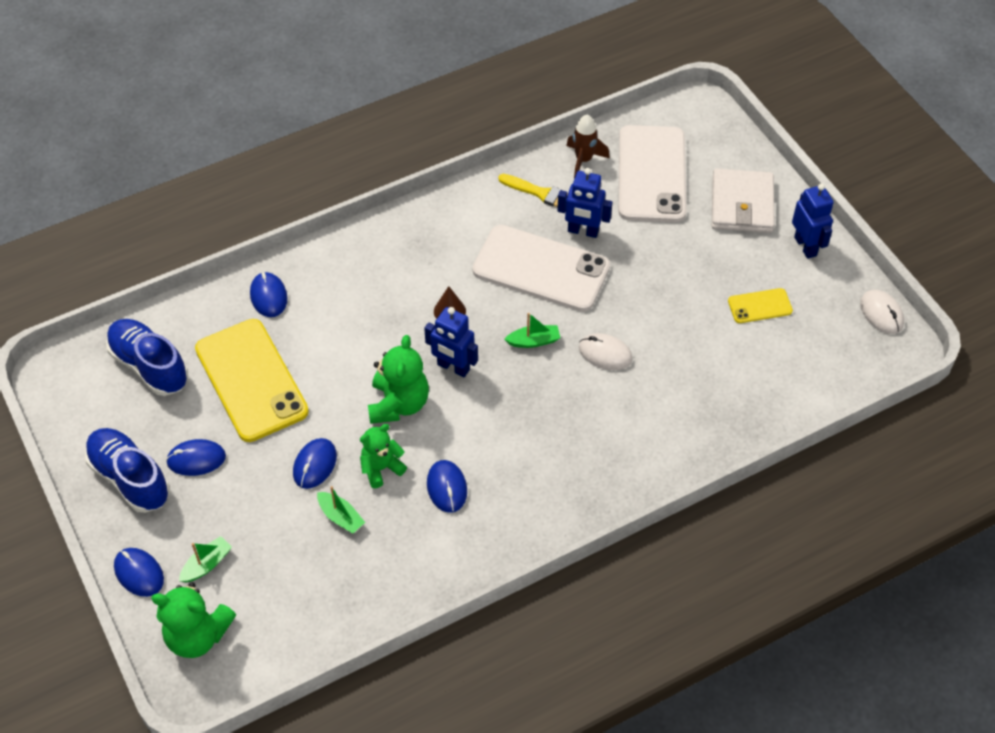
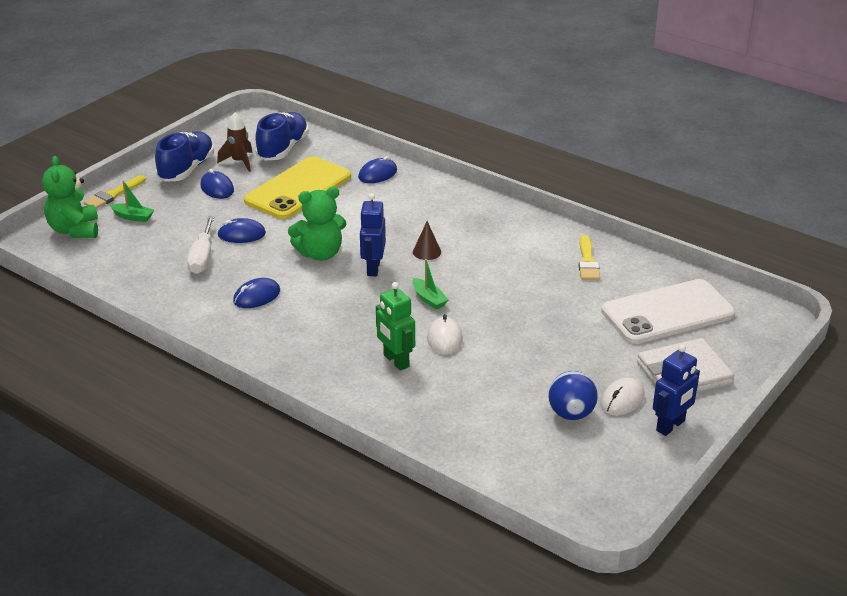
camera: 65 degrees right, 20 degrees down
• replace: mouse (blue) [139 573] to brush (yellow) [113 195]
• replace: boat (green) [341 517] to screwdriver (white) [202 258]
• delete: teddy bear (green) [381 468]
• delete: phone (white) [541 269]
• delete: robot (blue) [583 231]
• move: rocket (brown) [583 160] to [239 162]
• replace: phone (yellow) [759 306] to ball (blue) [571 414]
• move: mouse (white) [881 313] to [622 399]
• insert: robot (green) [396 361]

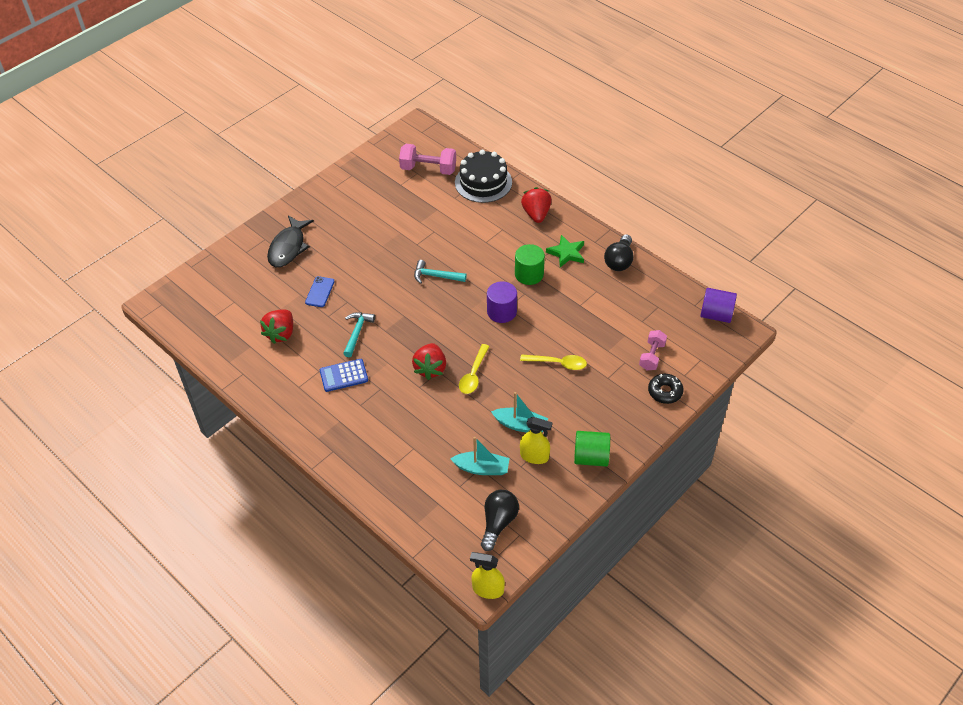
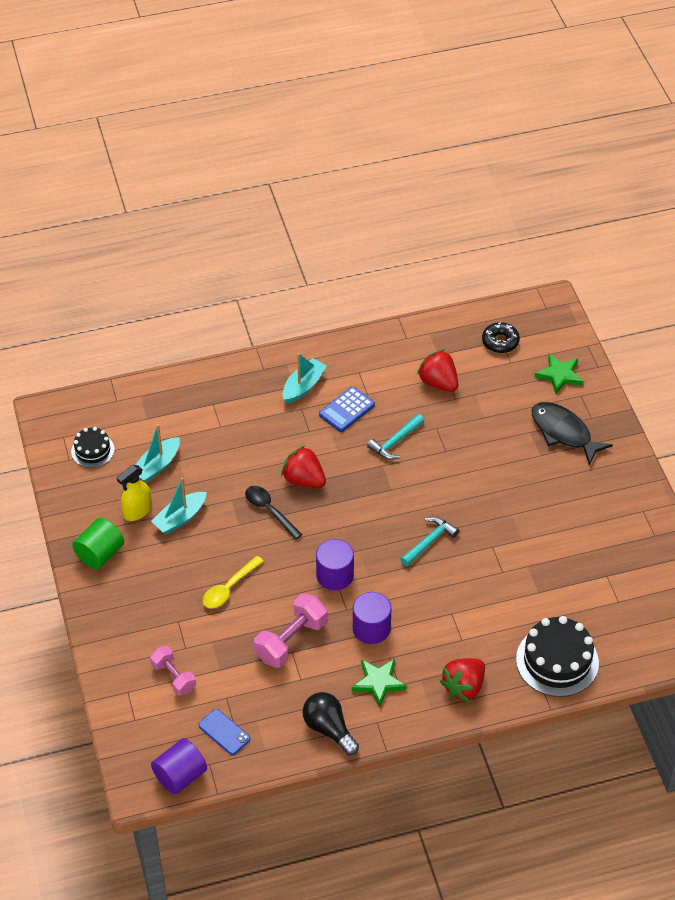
camera: 120 degrees right, 0 degrees up
• move: phone (blue) [320 292] to [224 732]
• rotate: calculator (blue) [344 376] = [346 410] 150 degrees counterclockwise
• rotate: hammer (turquoise) [357 333] = [395 442] 90 degrees clockwise
• move: dumbbell (pink) [428 169] to [291 640]
• recolor: spoon (yellow) [473 374] to spoon (black) [269 511]
• delete: spray bottle (yellow) [488 589]
• replace: light bulb (black) [498 523] to cake (black) [92 450]
• recolor: cylinder (green) [529 274] to cylinder (purple) [371 628]
• rotate: strawberry (red) [536 214] = [464 687] 105 degrees clockwise
• move: donut (black) [665 392] to [500 341]
• insert: boat (turquoise) [303 386]
• insert: star (green) [559 375]

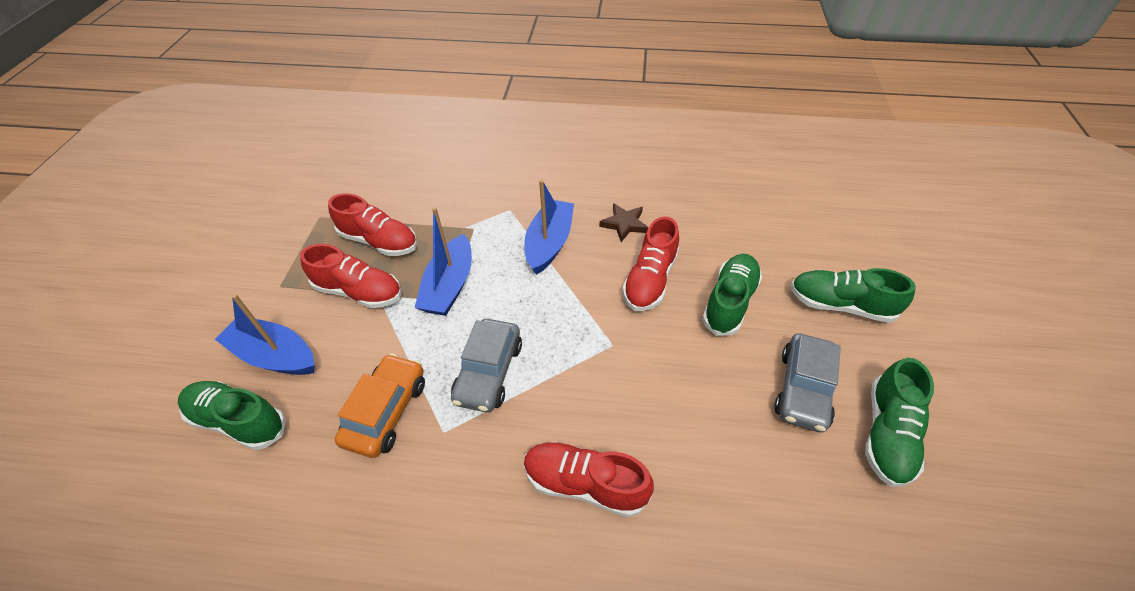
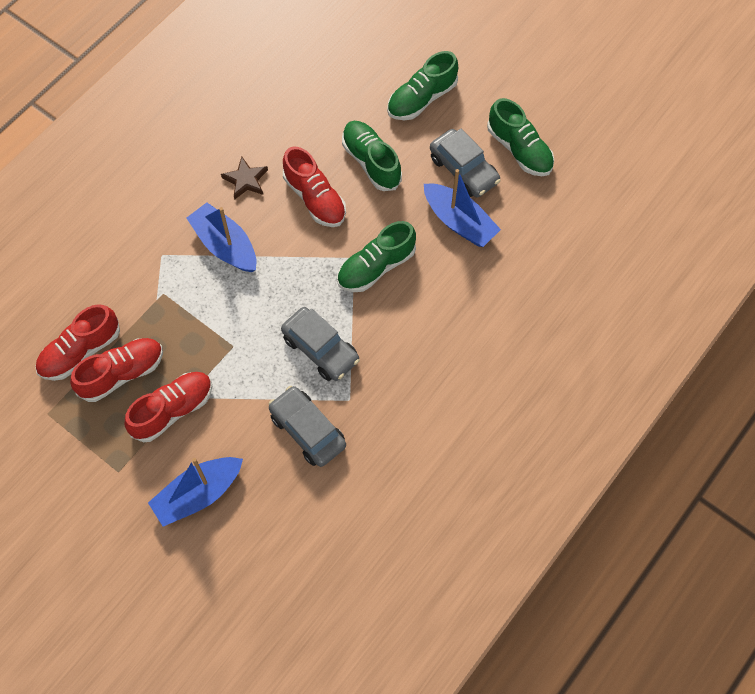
camera: 60 degrees left, 15 degrees up
• move: shoe (green) [239 421] to [376 267]
• recolor: car (orange) [386 412] to car (grey) [307 430]
• move: boat (blue) [449 286] to [459 222]
• move: shoe (red) [585 484] to [80 351]

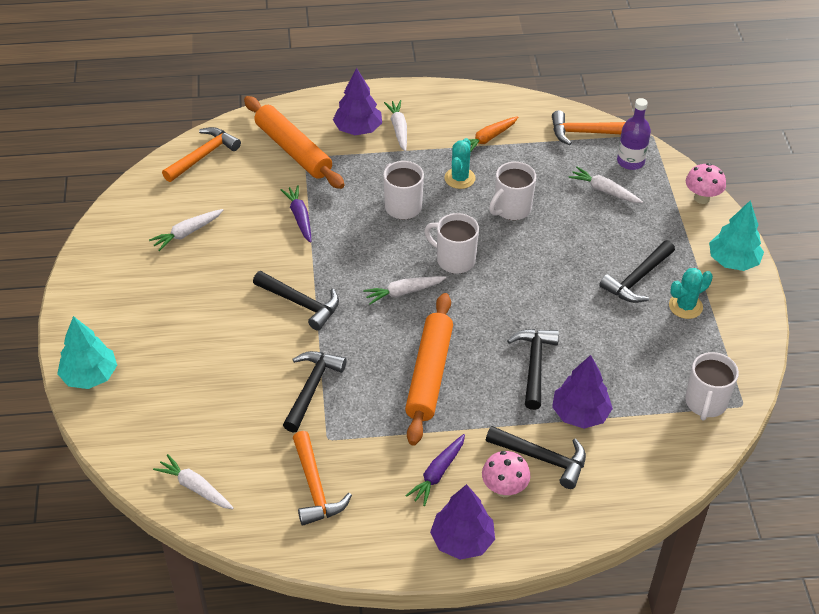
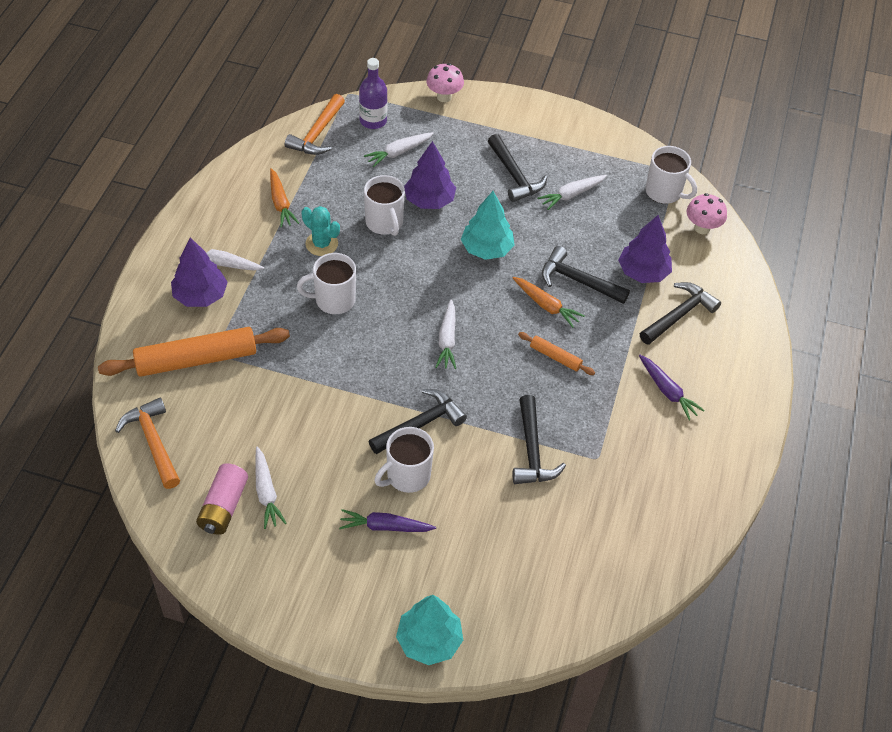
camera: 70 degrees left, 5 degrees up
• move: carrot (white) [195 487] to [571 195]
• move: carrot (purple) [300 217] to [385 526]
• rotate: hammer (black) [312 388] = [532 451] 135 degrees counterclockwise
• delete: hammer (orange) [315 487]
• resize: rolling pin (orange) [429 374] = [555 357] x0.47
• move: mug (white) [454 260] to [407 476]
• move: tree (purple) [462 540] to [429 200]
• move: mushroom (pink) [504 489] to [702 228]
• delete: cactus (turquoise) [685 306]
• move: tree (turquoise) [733 261] to [486 249]
• insert: battery (pink) [223 507]
• insert: carrot (orange) [546 305]

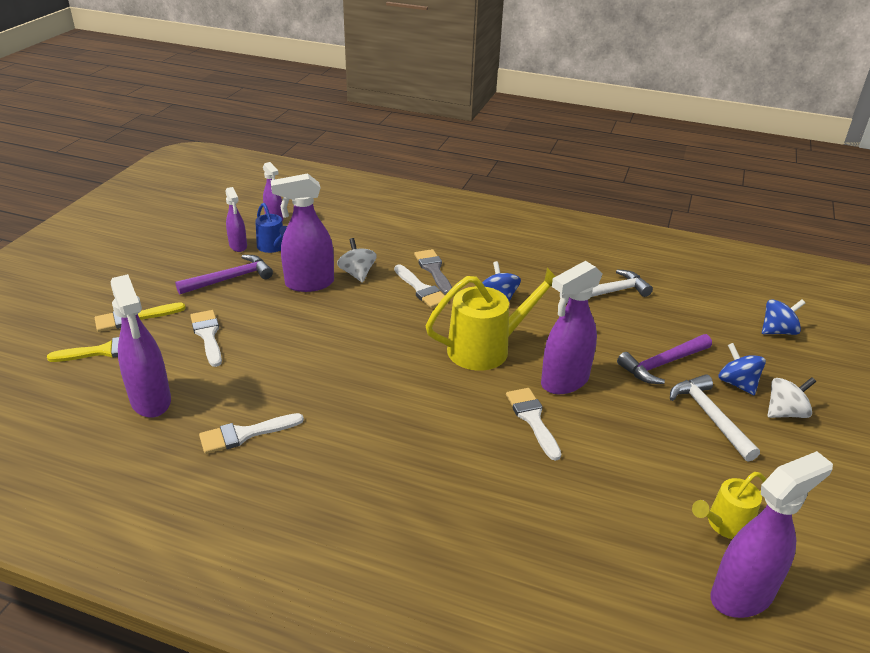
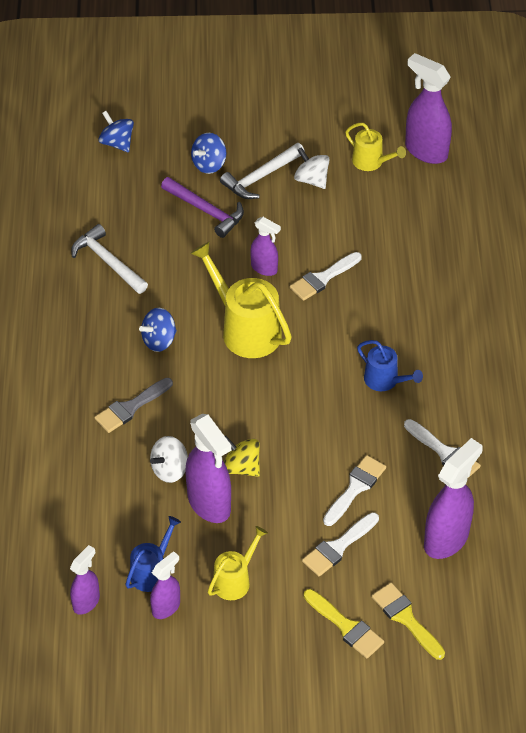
camera: 110 degrees left, 15 degrees up
• replace: hammer (purple) [230 279] to watering can (yellow) [235 580]
• move: brush (white) [421 289] to [355 488]
• resize: spray bottle (purple) [564 381] = [264 268] x0.57
• move: spinning top (white) [785 413] to [311 180]
• insert: spinning top (yellow) [241 467]
• insert: watering can (blue) [385 381]

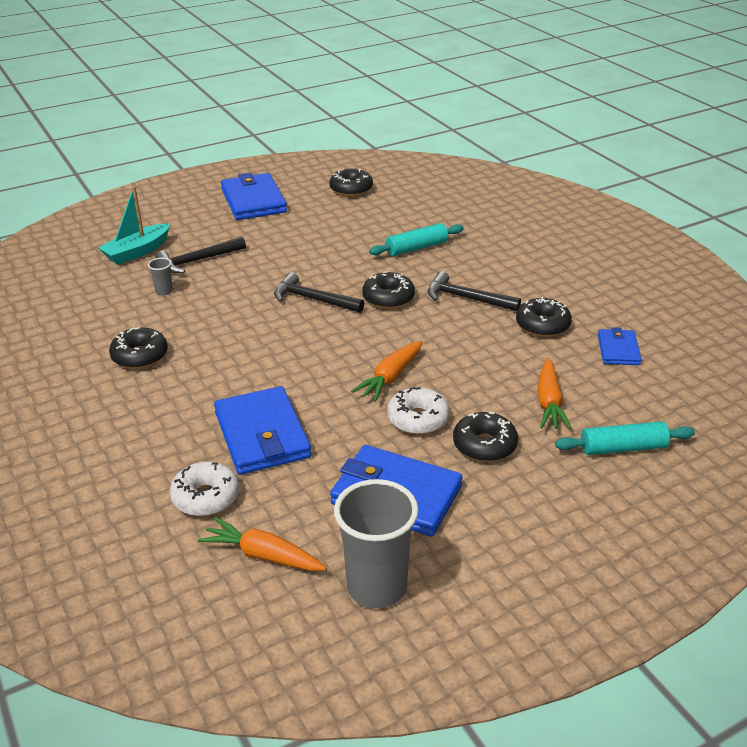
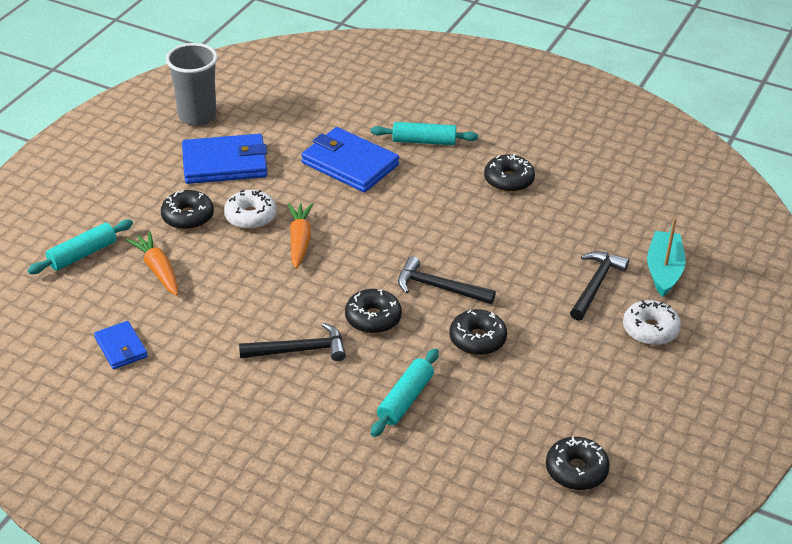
camera: 145 degrees right, 5 degrees up
• delete: cup (grey) [164 291]
• move: donut (white) [206 497] to [650 330]
• delete: carrot (orange) [262 555]
• delete: wallet (blue) [253 201]
• rotate: hammer (black) [313 299] = [439 287] 150 degrees counterclockwise
• move: donut (black) [542 325] to [477 339]
• insert: rolling pin (turquoise) [424 141]

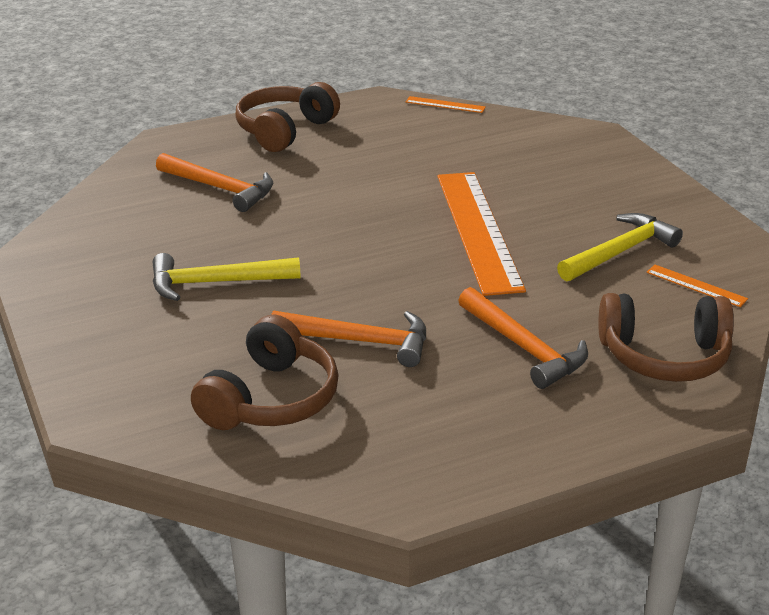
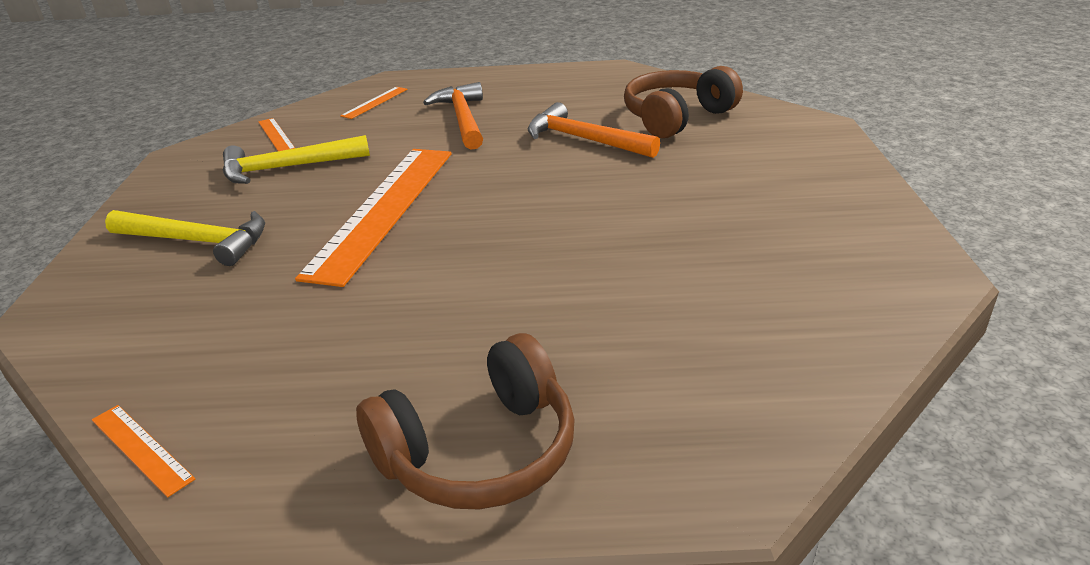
camera: 155 degrees left, 0 degrees up
• move: hammer (yellow) [216 283] to [197 241]
• delete: hammer (orange) [220 188]
• replace: headphones (brown) [664 356] to ruler (orange) [374 102]

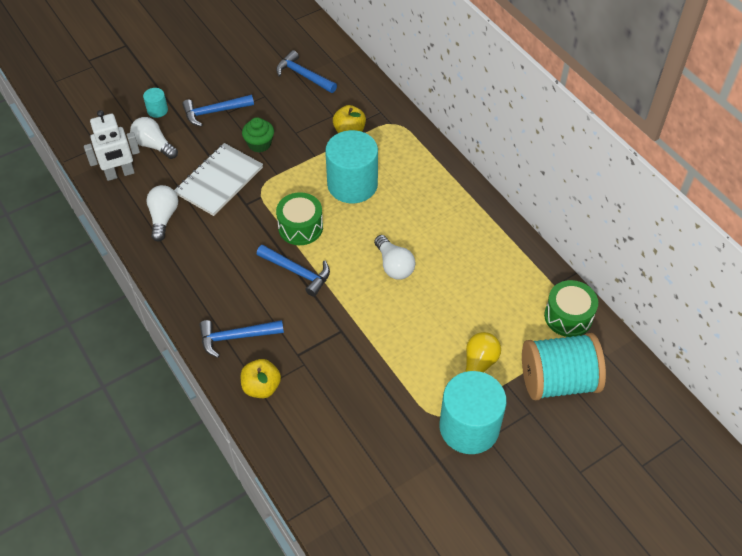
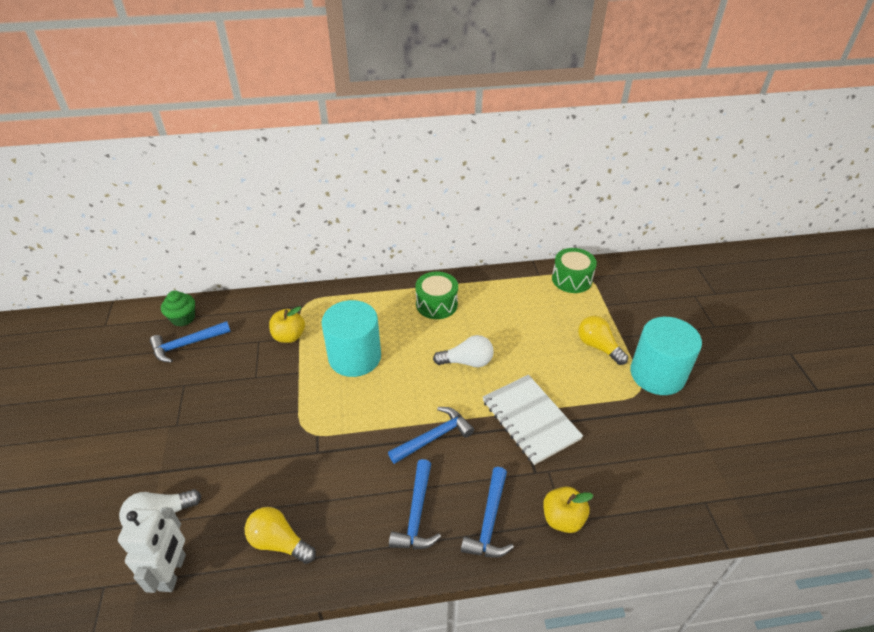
camera: 65 degrees left, 10 degrees down
• delete: cylinder (turquoise) [157 110]
• recolor: light bulb (white) [163 217] to light bulb (yellow) [279 542]
• move: notebook (white) [219 181] to [530 420]
• move: hammer (blue) [214 112] to [416 514]
• move: cupcake (green) [259 144] to [183 318]
• move: drum (green) [300 227] to [436 304]
• delete: spool (turquoise) [558 381]

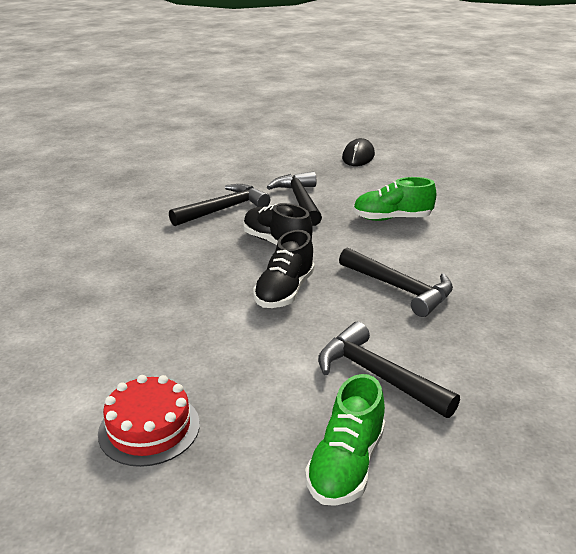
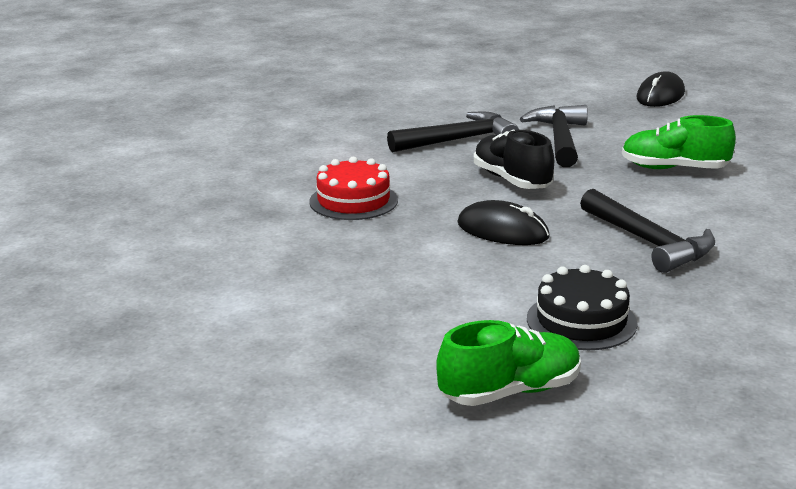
camera: 15 degrees right, 5 degrees down
• move: cake (red) [149 428] to [353 201]
• replace: shoe (black) [284 292] to mouse (black) [502 230]
• rotate: shoe (green) [346 464] = [510 392] 150 degrees counterclockwise
• replace: hammer (black) [377 375] to cake (black) [581 321]

